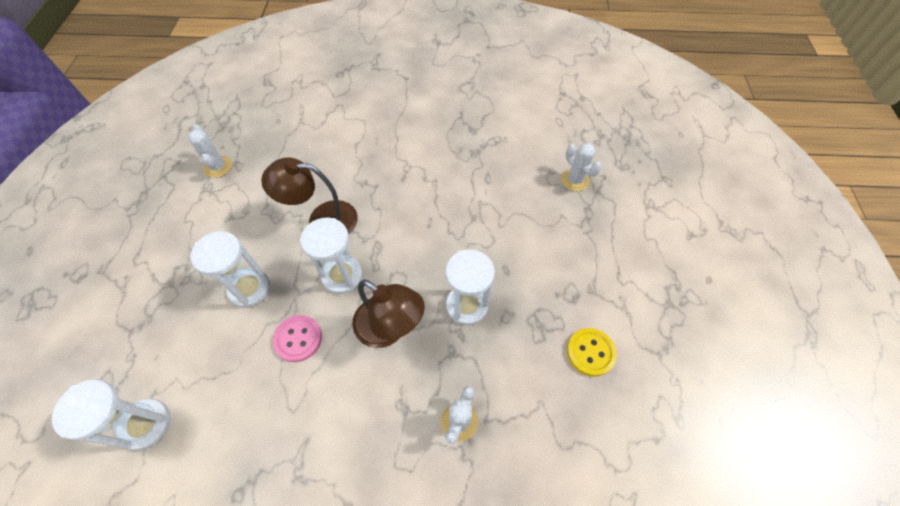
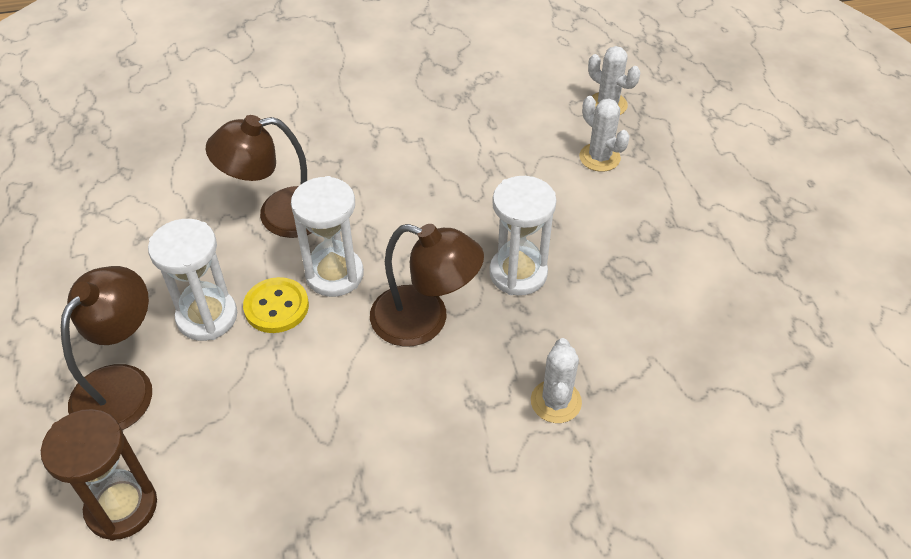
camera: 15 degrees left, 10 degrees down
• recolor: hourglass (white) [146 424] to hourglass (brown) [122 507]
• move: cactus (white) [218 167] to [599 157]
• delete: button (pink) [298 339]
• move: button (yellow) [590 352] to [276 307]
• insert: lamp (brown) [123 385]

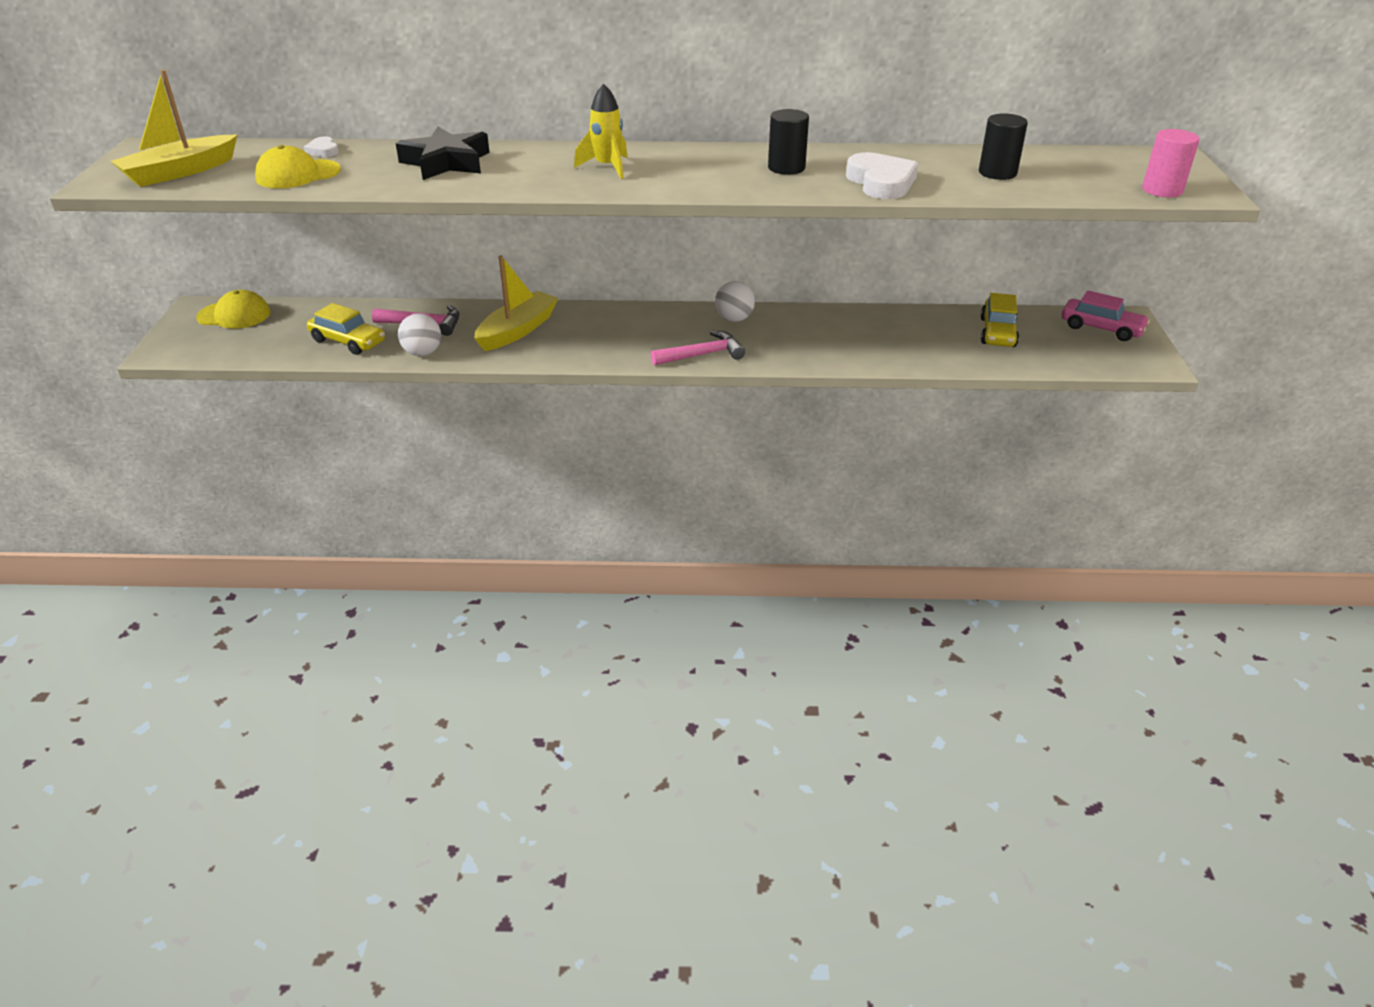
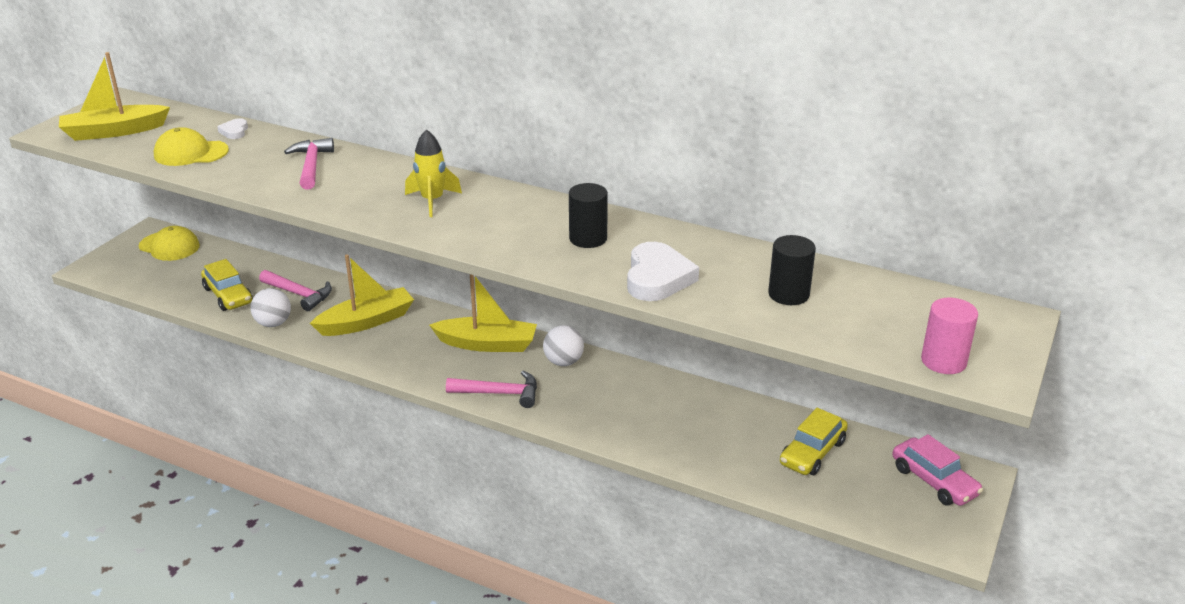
camera: 25 degrees right, 5 degrees down
• replace: star (black) [446 162] to hammer (pink) [311 165]
• insert: boat (yellow) [487 344]

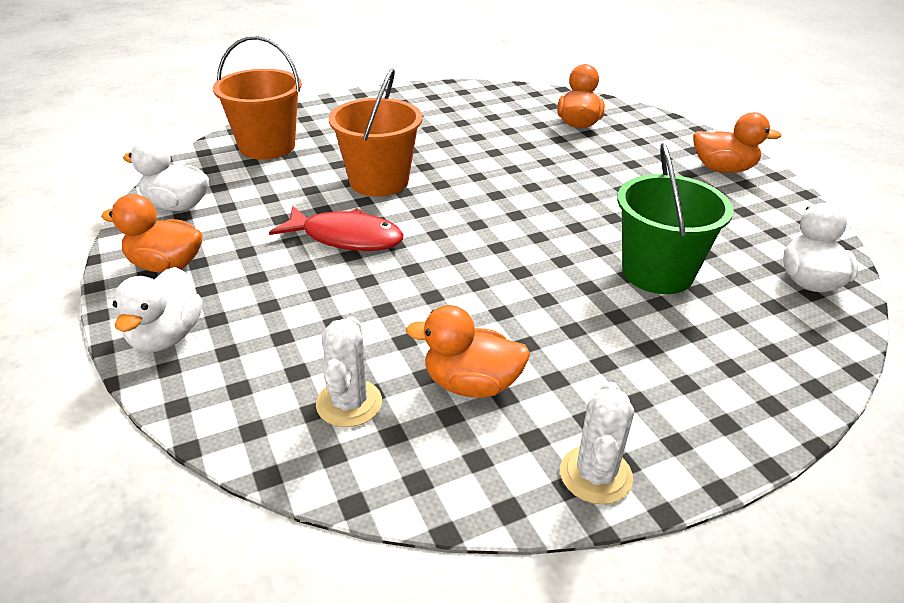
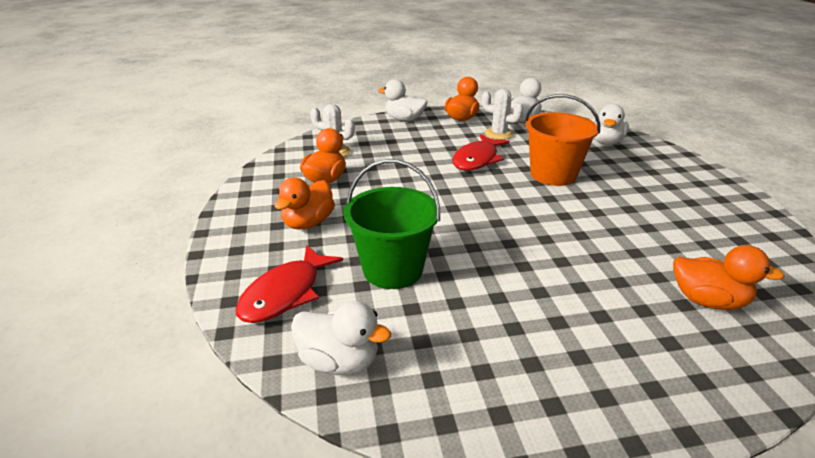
camera: 105 degrees right, 5 degrees down
• replace: bucket (orange) [267 146] to duck (white) [605 142]
• move: cactus (white) [595 475] to [499 134]
• move: duck (orange) [723 169] to [308 223]
• insert: fish (red) [285 293]

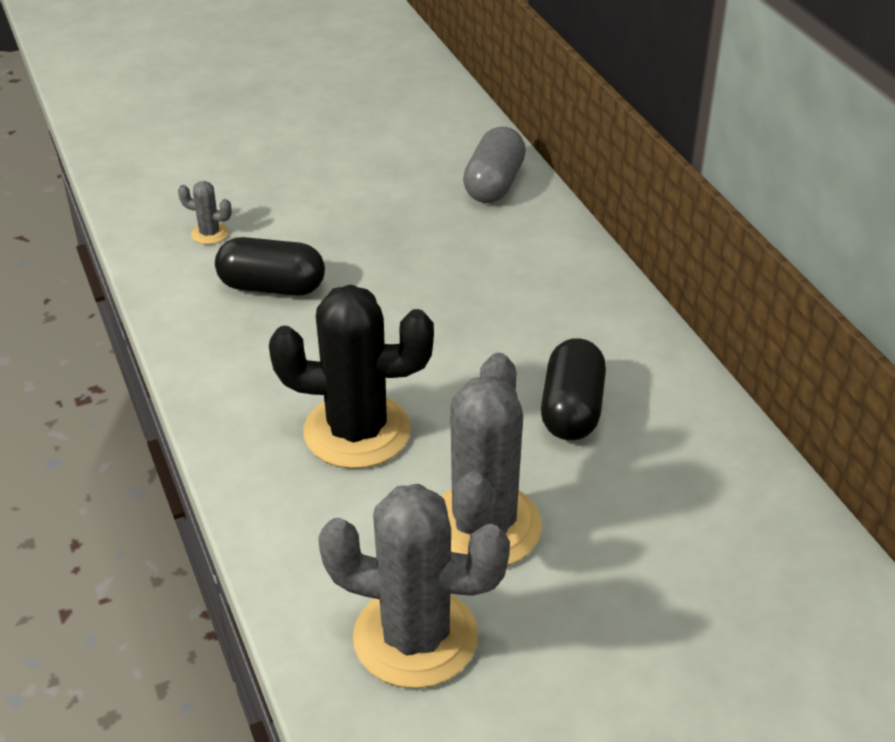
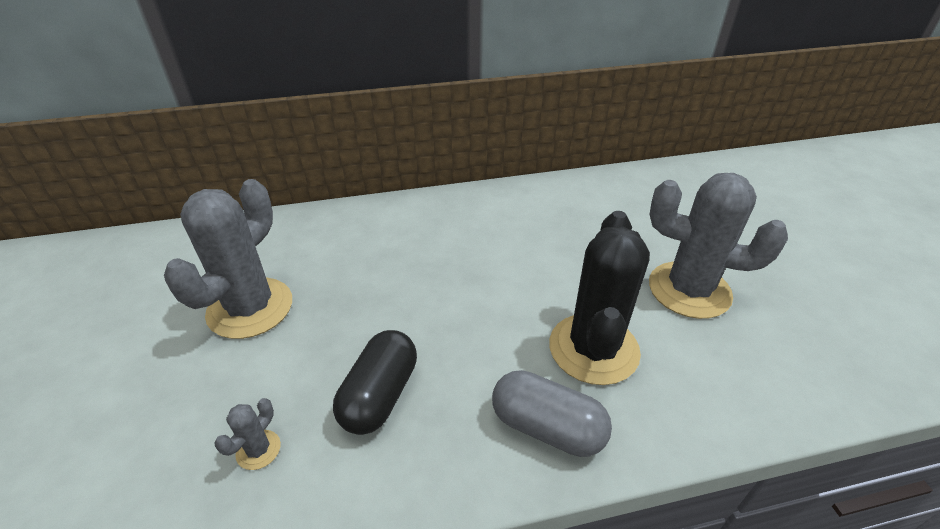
camera: 80 degrees left, 0 degrees up
• move: cactus (grey) [415 637] to [250 308]
• move: capsule (grey) [494 184] to [547 427]
• delete: capsule (black) [572 409]

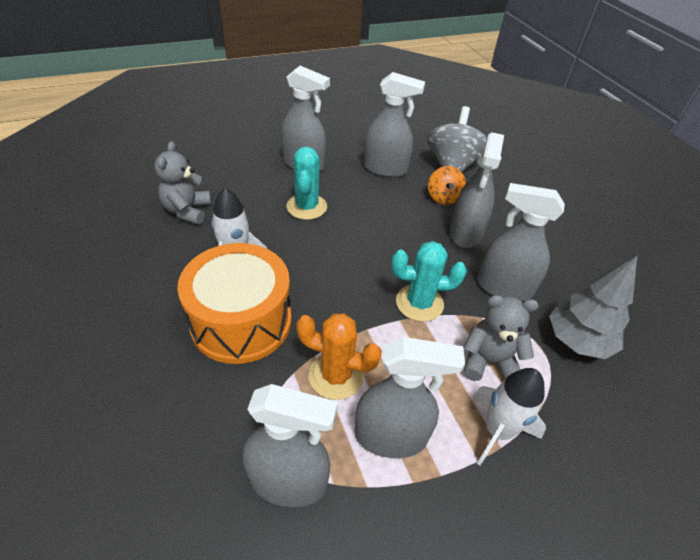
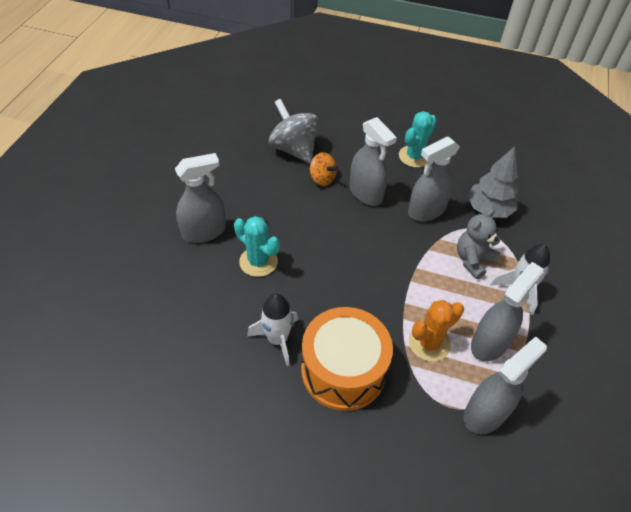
camera: 50 degrees left, 5 degrees up
• delete: teddy bear (grey) [187 211]
• delete: spray bottle (grey) [385 169]
• move: cactus (turquoise) [419 303] to [414 156]

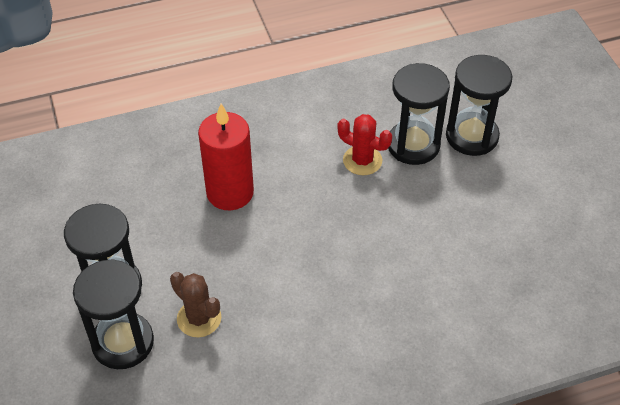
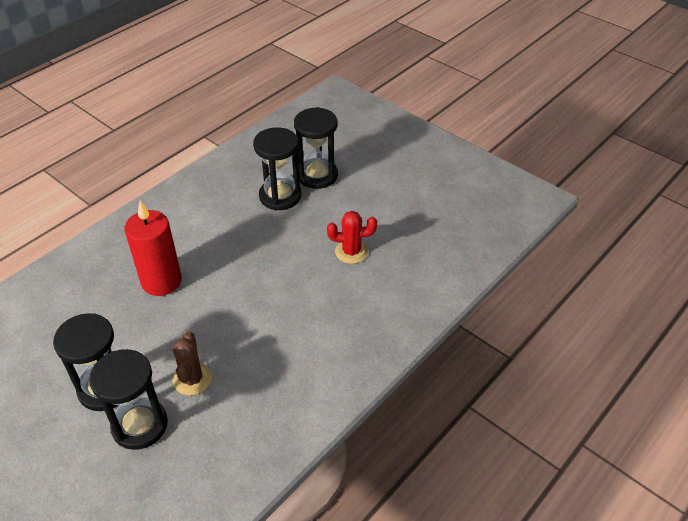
camera: 30 degrees left, 5 degrees down
• rotate: cactus (brown) [199 318] = [192 379] 75 degrees clockwise
• move: cactus (red) [362 160] to [351 252]

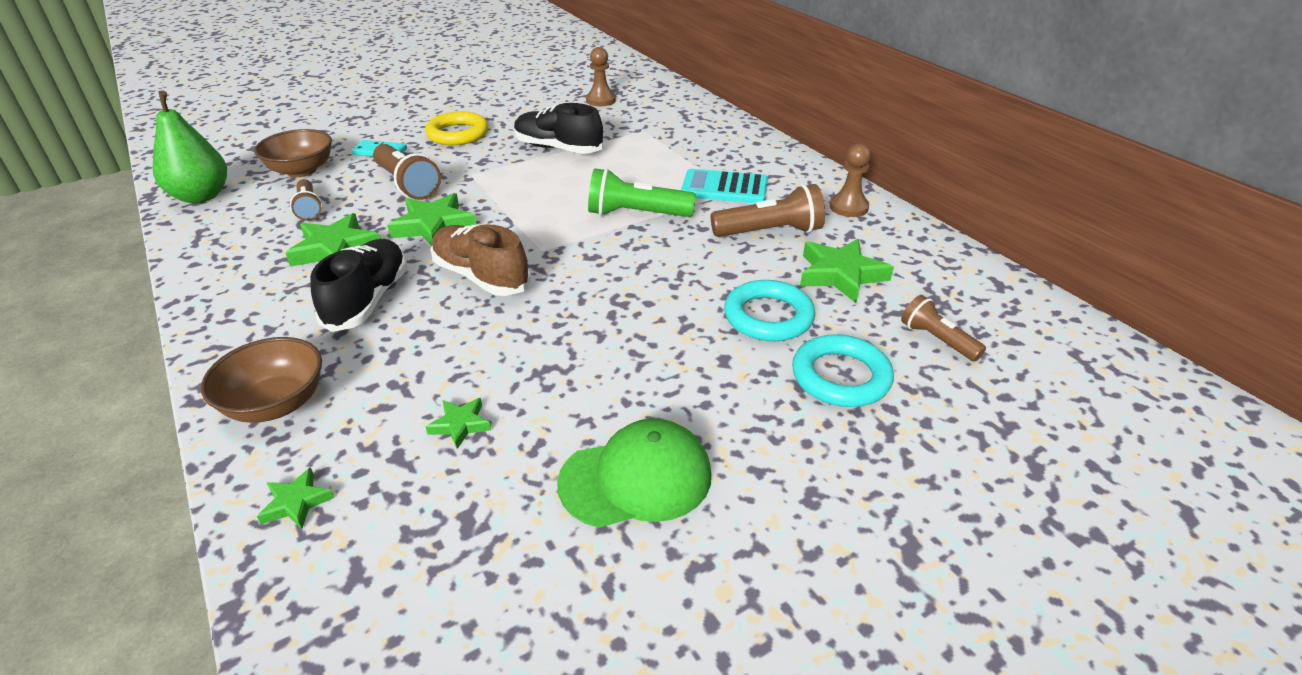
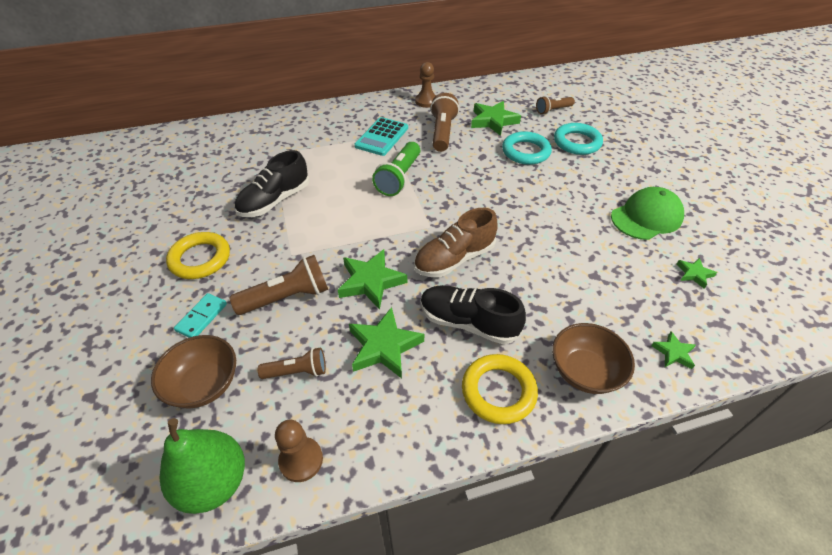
camera: 75 degrees left, 10 degrees up
• move: star (green) [460 425] to [694 274]
• rotate: cap (green) [636 478] = [646 217] 60 degrees clockwise
• move: pawn (brown) [601 100] to [301 460]
• insert: ring (yellow) [498 391]

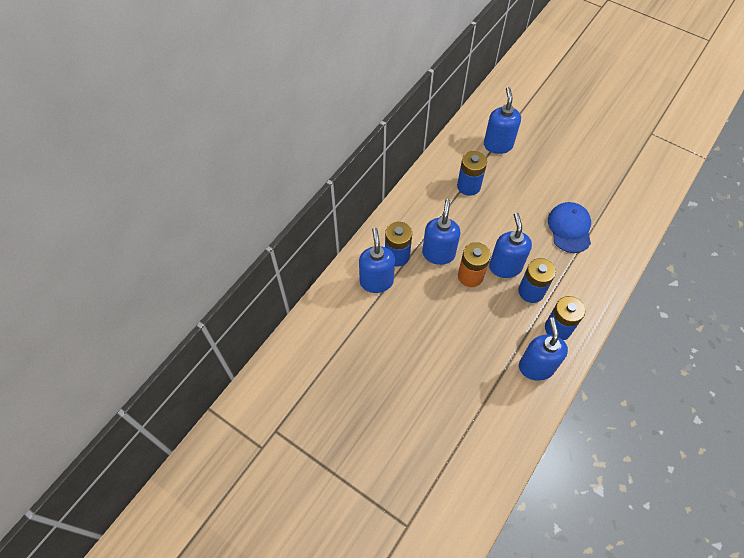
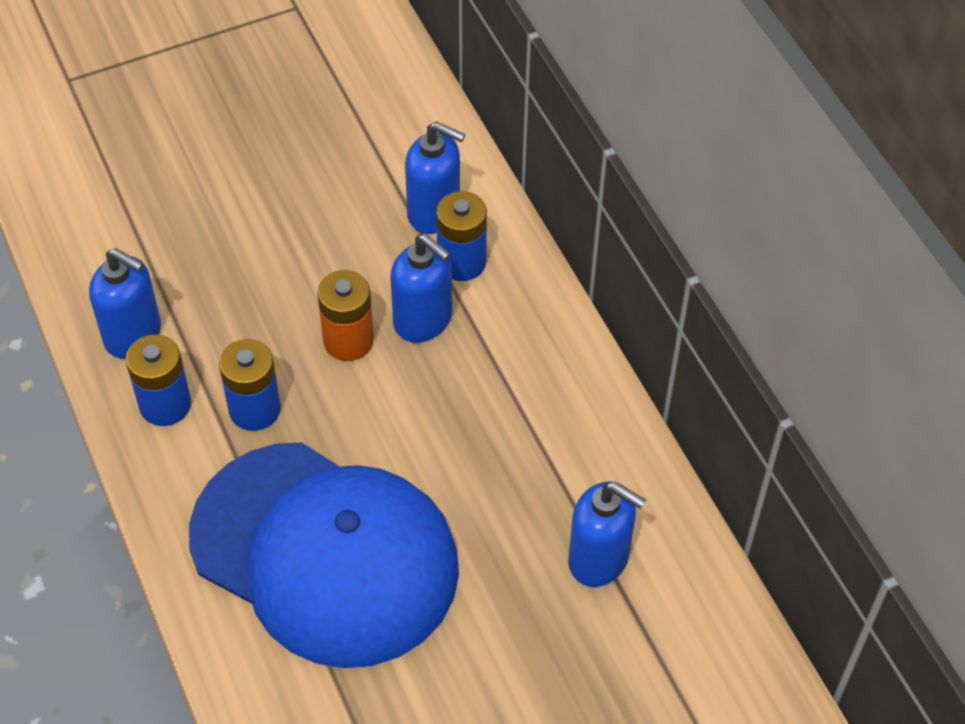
camera: 120 degrees right, 5 degrees down
• delete: battery (blue) [468 186]
• delete: soap dispenser (blue) [505 267]
• resize: cap (blue) [569 228] = [325 553] x2.24

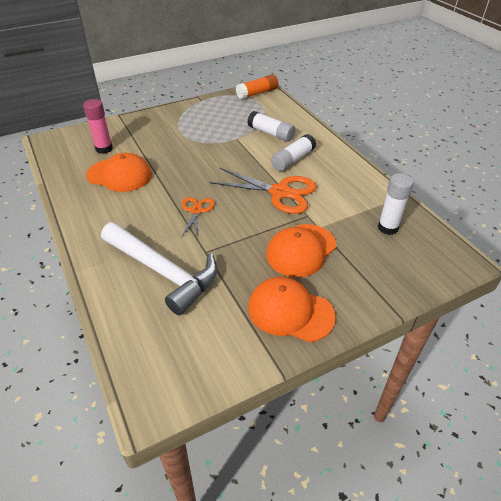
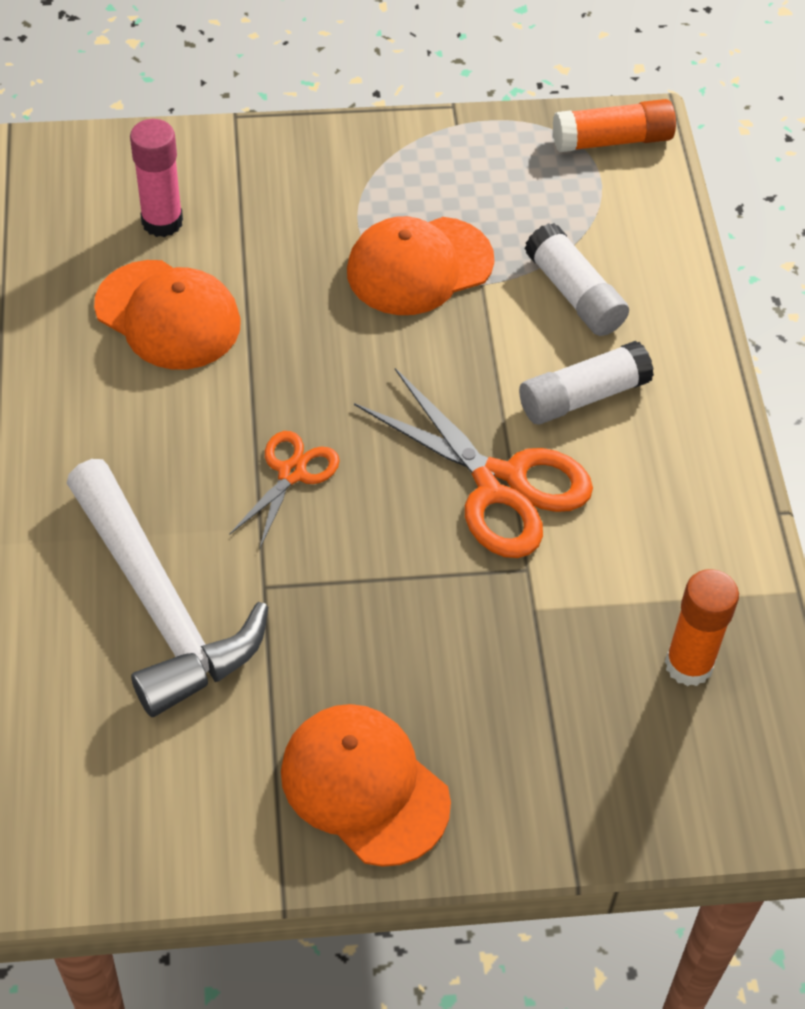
camera: 20 degrees right, 10 degrees up
• move: cap (orange) [301 250] to [419 266]
• recolor: glue stick (white) [387 228] to glue stick (orange) [688 665]

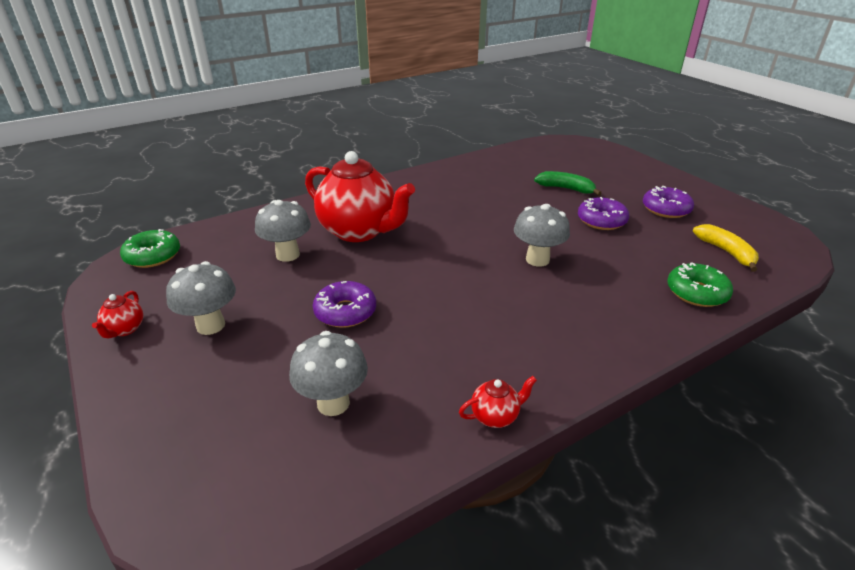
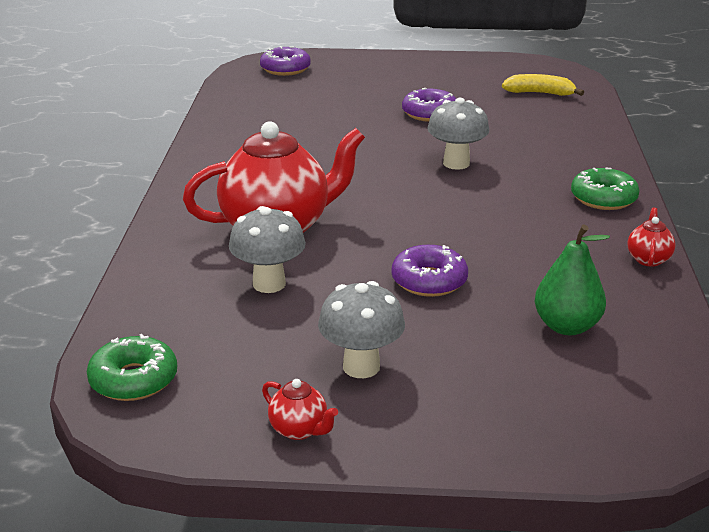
camera: 55 degrees left, 5 degrees down
• replace: mushroom (grey) [333 403] to pear (green) [566 326]
• delete: banana (green) [566 189]
• move: donut (purple) [666 209] to [285 69]
• move: donut (green) [696 292] to [603 198]

